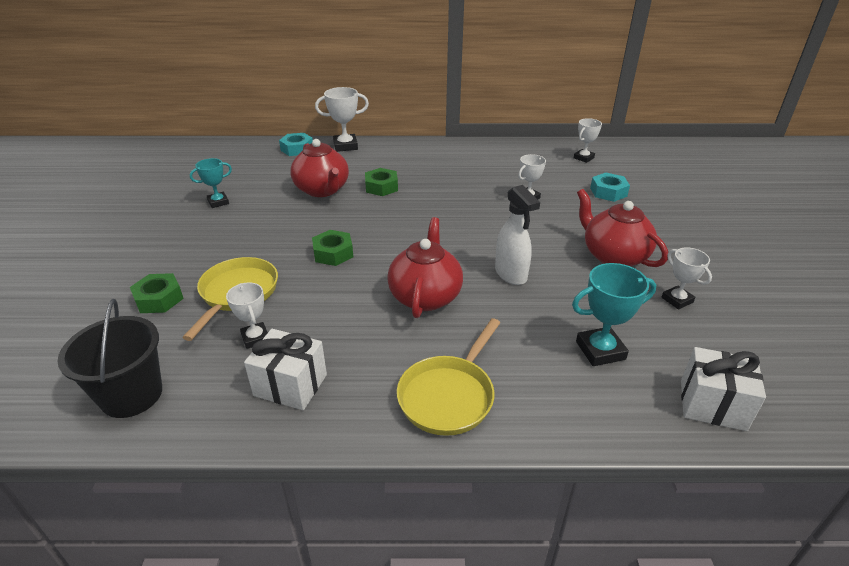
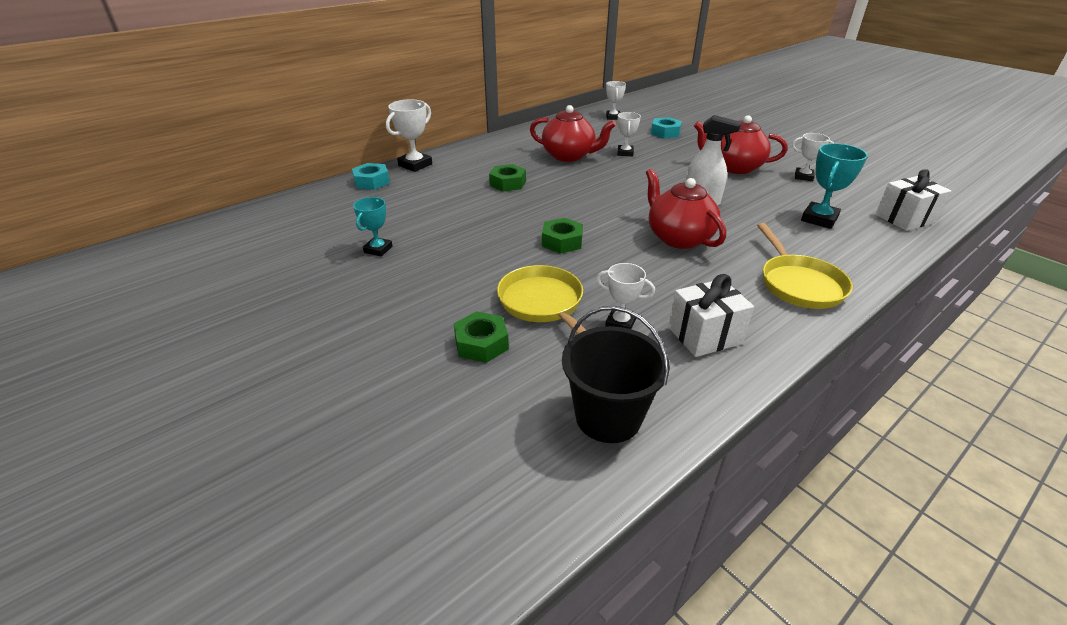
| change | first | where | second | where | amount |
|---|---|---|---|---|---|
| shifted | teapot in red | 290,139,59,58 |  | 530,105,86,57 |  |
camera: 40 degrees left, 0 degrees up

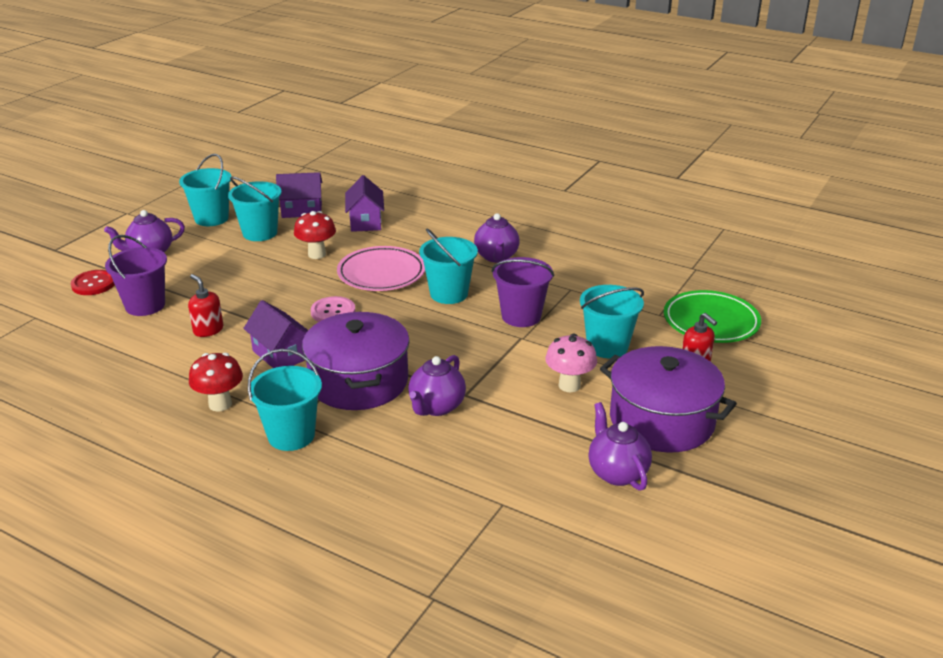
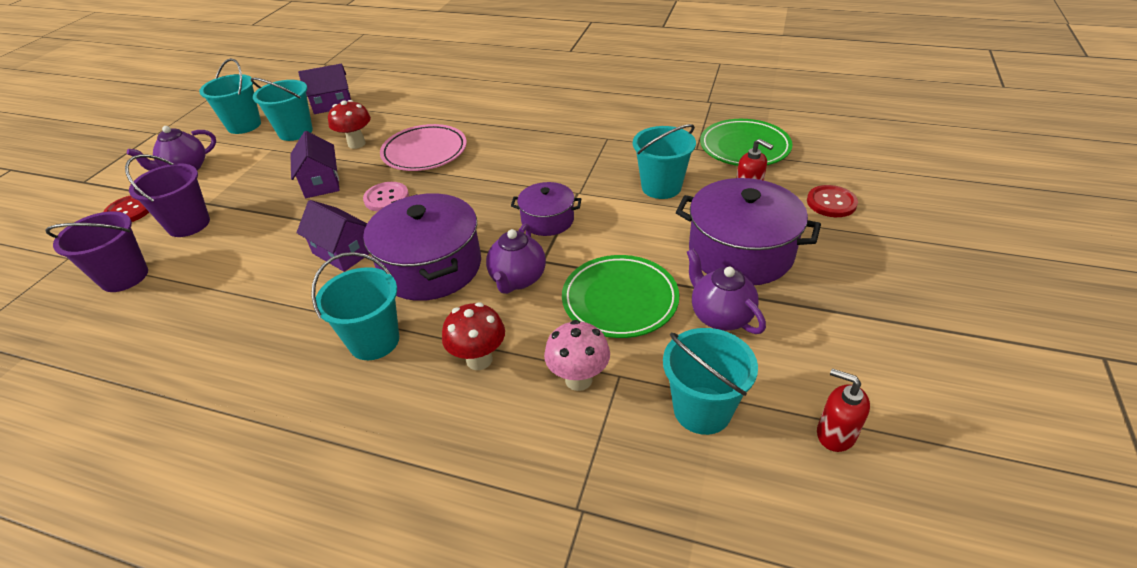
| change | first | where | second | where | amount |
|---|---|---|---|---|---|
| shifted | bucket in purple | 492,257,62,70 |  | 46,211,102,81 |  |
| shifted | house in purple | 345,175,39,57 |  | 290,131,50,67 |  |
| shifted | mushroom in red | 189,353,54,59 |  | 442,302,63,68 |  |
| new |  |  | pot in purple | 511,182,70,54 |  |
| shifted | mushroom in pink | 545,334,52,58 |  | 544,320,66,71 |  |
| new |  |  | plate in green | 562,255,118,83 |  |
| shifted | bucket in turquoise | 419,229,59,75 |  | 663,328,95,107 |  |
| new |  |  | button in red | 807,185,51,32 |  |
| shifted | soap dispenser in red | 188,274,35,63 |  | 817,369,53,83 |  |
| gone | teapot in purple | 474,213,45,50 |  |  |  |
camera: 10 degrees left, 10 degrees up

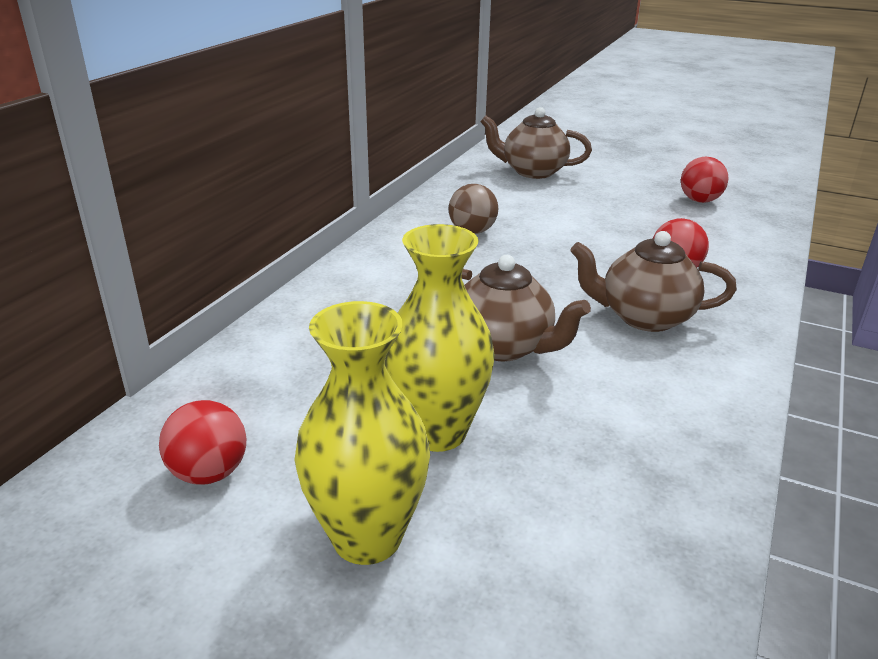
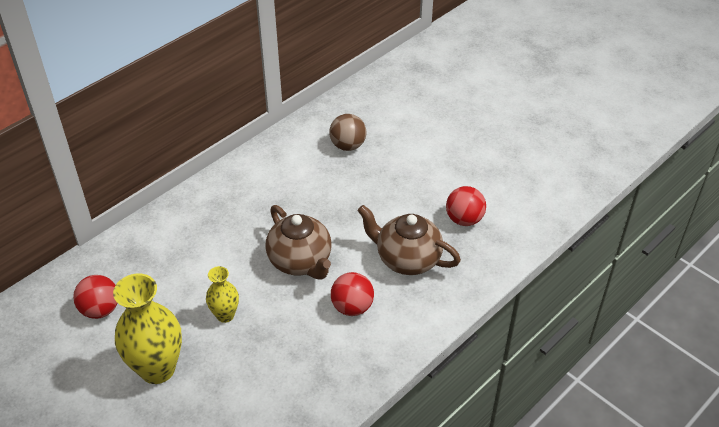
| change | first | where | second | where | amount |
|---|---|---|---|---|---|
| scaled | vase in yellow | 385,224,110,228 |  | 206,266,33,57 | x0.53 |
| shifted | ball in red | 681,157,47,46 |  | 331,272,43,44 |  |
| gone | teapot in brown | 480,107,112,72 |  |  |  |
camera: 20 degrees right, 15 degrees up

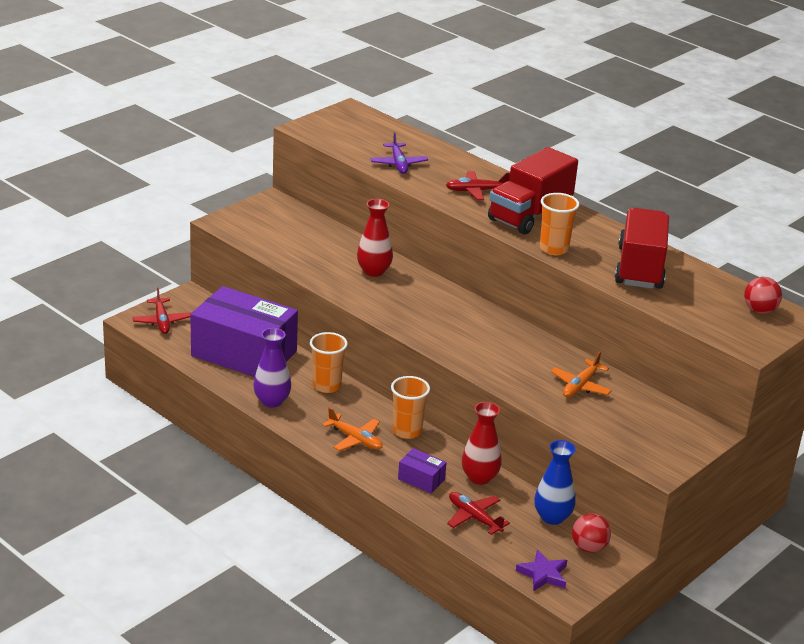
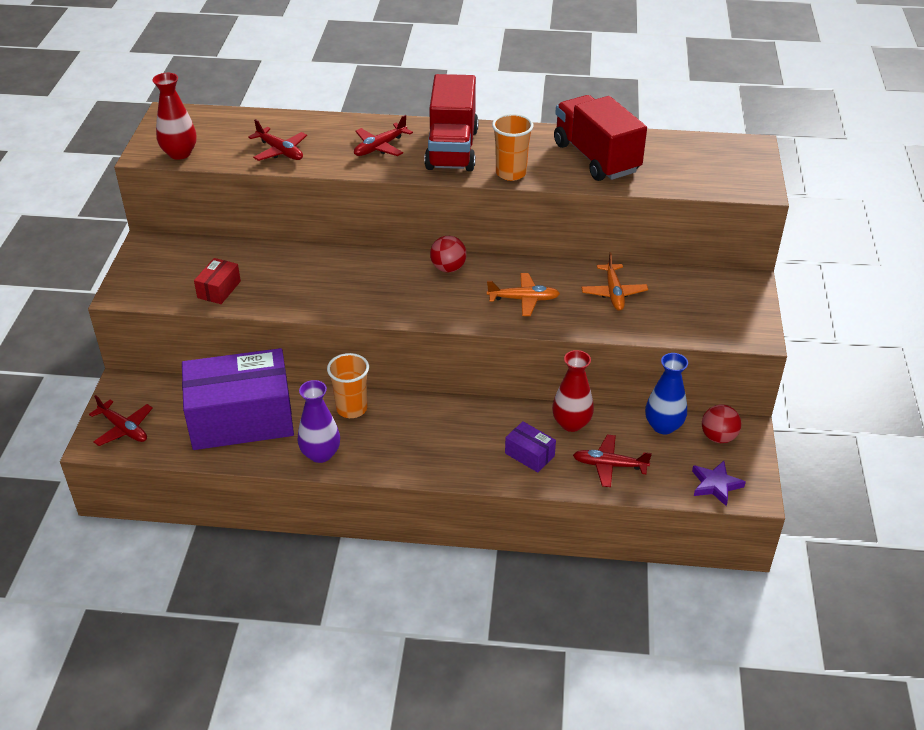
| change | first | where | second | where | amount |
|---|---|---|---|---|---|
| shifted | vase in red | 357,199,36,78 |  | 152,73,45,87 |  |
| new |  |  | box in red | 194,258,47,46 |  |
| repainted | plane in purple | 370,132,58,42 | plane in red | 248,119,59,42 |  |
| shifted | ball in red | 744,277,38,37 |  | 430,236,37,36 |  |
| shifted | plane in orange | 322,407,61,44 |  | 487,273,73,43 |  |
| rotated | box in purple | 398,448,49,45 |  | 505,421,51,52 | 45 degrees clockwise |
| gone | cup in orange | 391,376,39,63 |  |  |  |
camera: 35 degrees left, 10 degrees up

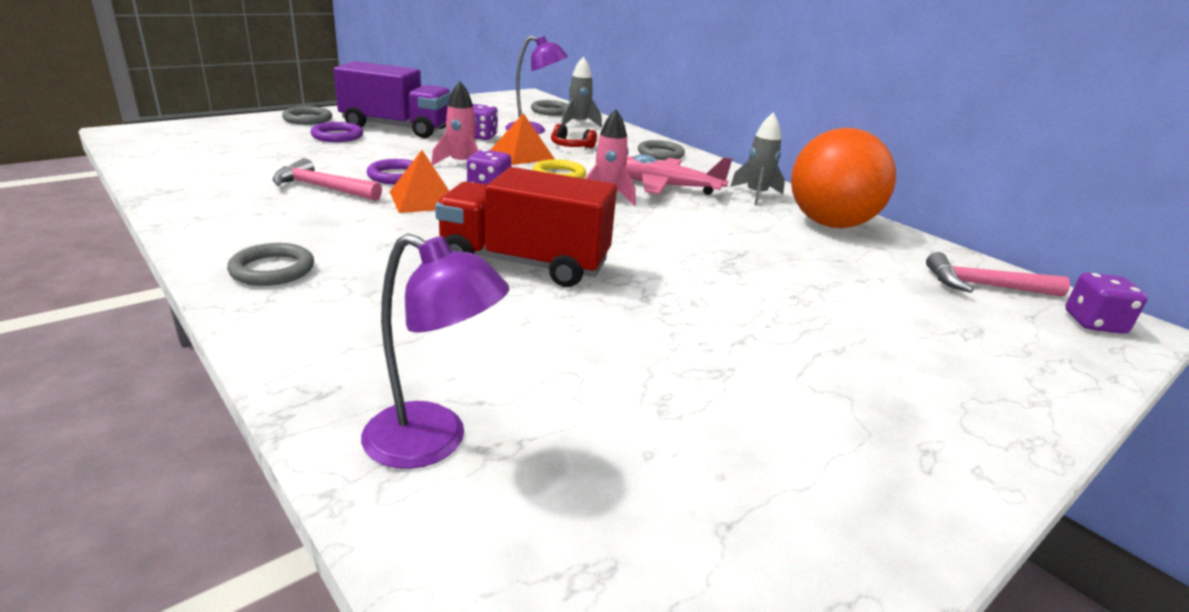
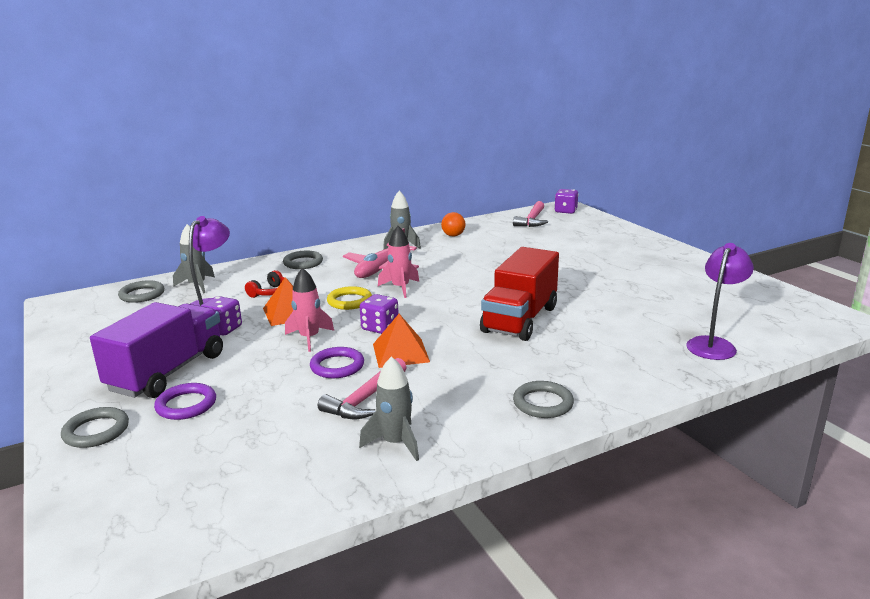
| change | first | where | second | where | amount |
|---|---|---|---|---|---|
| new |  |  | rocket in grey | 359,356,60,105 |  |
| scaled | ball in orange | 791,128,105,100 |  | 441,212,24,24 | x0.41 |
camera: 75 degrees left, 5 degrees down

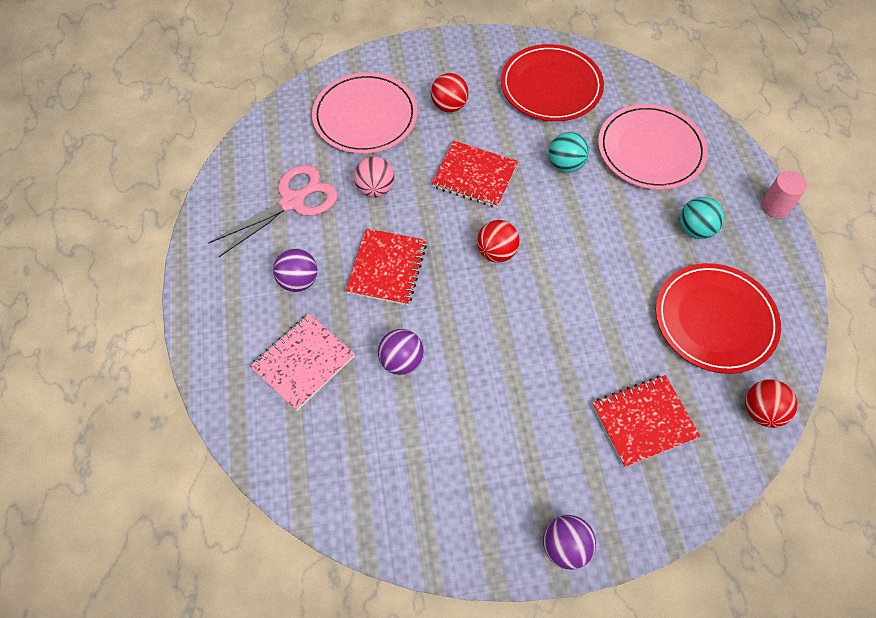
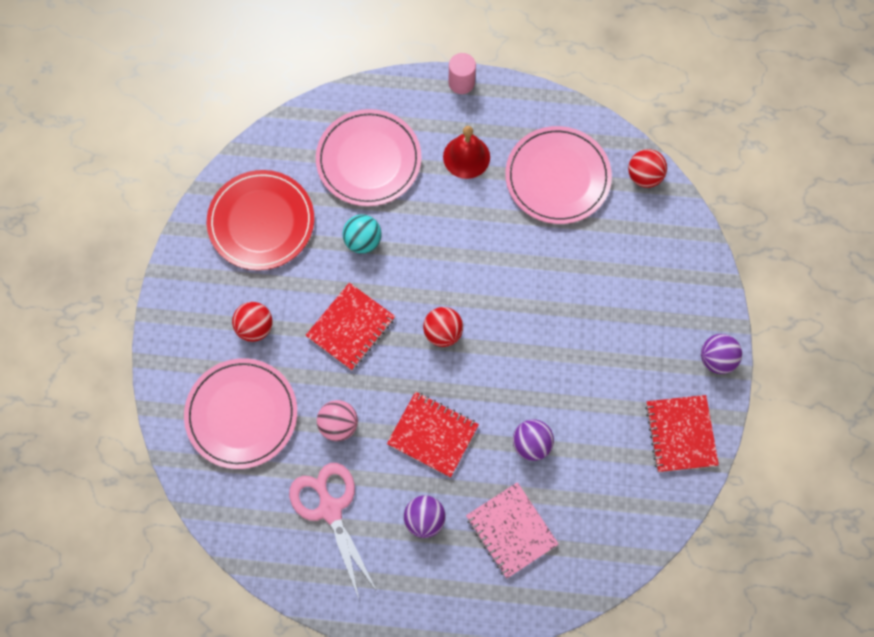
| change | first | where | second | where | amount |
|---|---|---|---|---|---|
| swapped | ball in turquoise | 680,197,44,42 | bell in red | 443,126,47,53 |  |
| repainted | plate in red | 656,263,125,111 | plate in pink | 505,126,107,98 |  |
| shifted | notebook in red | 592,375,109,92 |  | 645,395,74,77 |  |
camera: 75 degrees left, 10 degrees up

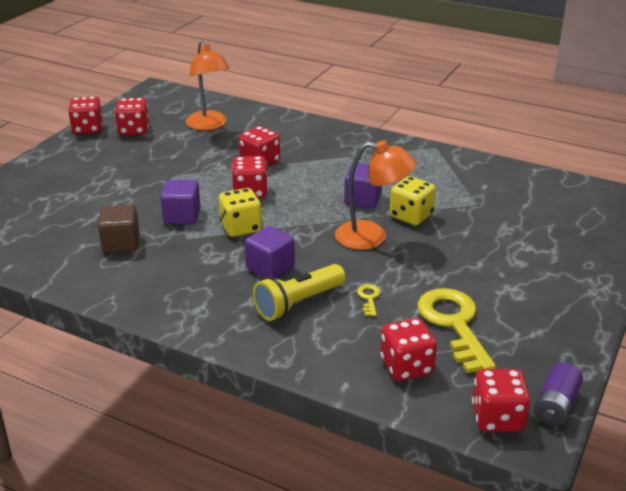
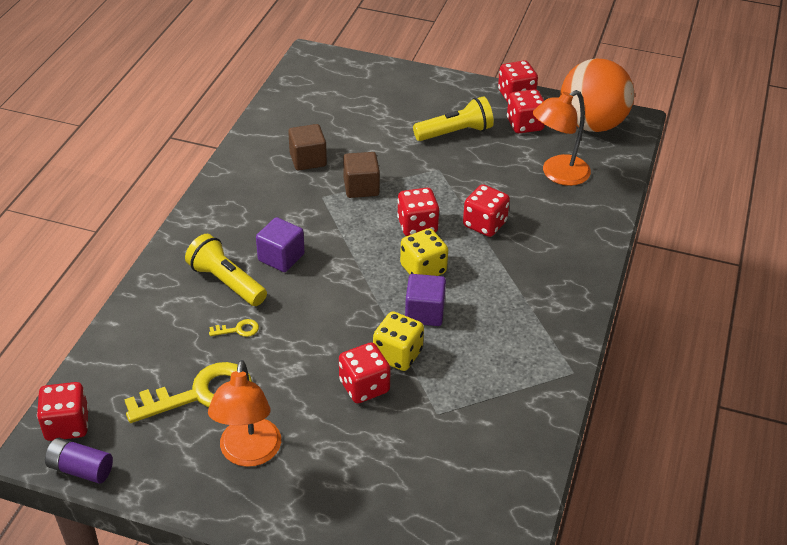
| change | first | where | second | where | amount |
|---|---|---|---|---|---|
| shifted | lamp in orange | 335,140,81,110 |  | 208,360,73,107 |  |
| shifted | dice in red | 380,318,57,63 |  | 339,342,52,61 |  |
| repainted | cube in purple | 160,180,41,44 | cube in brown | 343,152,37,46 |  |
| shifted | dice in yellow | 219,188,43,49 |  | 400,228,48,48 |  |
| new |  |  | flashlight in yellow | 413,96,81,45 |  |
| new |  |  | ball in orange | 560,58,74,74 |  |
camera: 80 degrees right, 10 degrees up

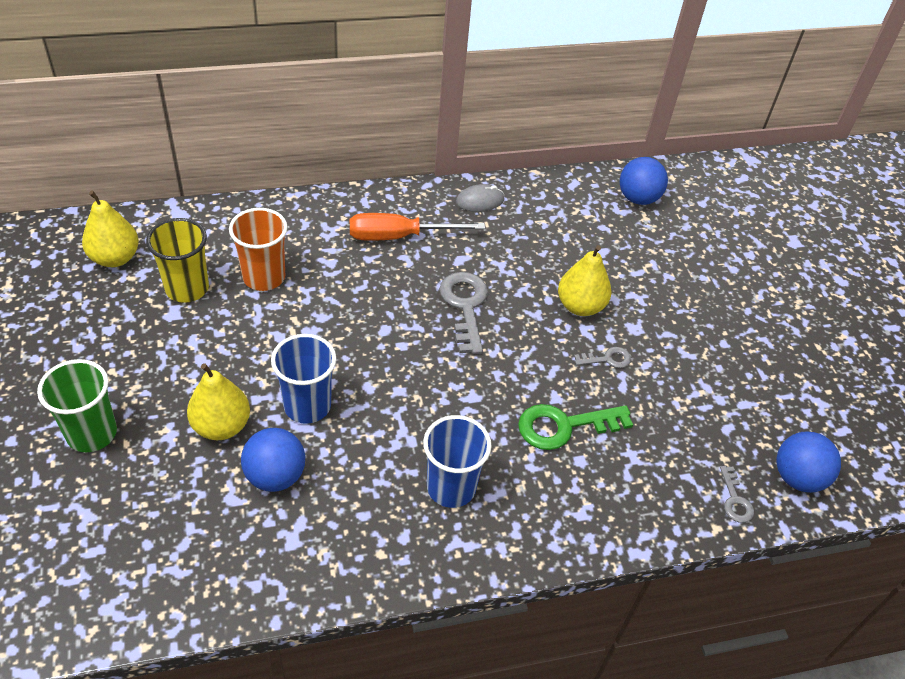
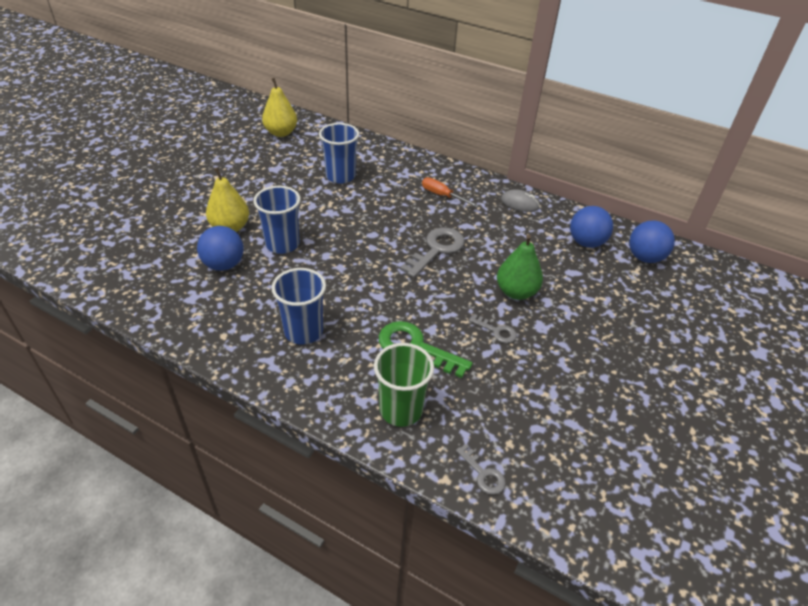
| change | first | where | second | where | amount |
|---|---|---|---|---|---|
| repainted | cup in orange | 229,208,59,83 | cup in blue | 319,123,40,61 |  |
| shifted | cup in green | 37,359,80,93 |  | 374,343,60,84 |  |
| scaled | screwdriver in orange | 350,213,135,28 |  | 422,177,57,30 | x0.63 |
| rotated | key in grey | 720,466,34,57 |  | 456,444,50,51 | 75 degrees counterclockwise |
| repainted | pear in yellow | 558,245,53,71 | pear in green | 497,234,46,66 |  |
| shifted | ball in blue | 776,431,65,62 |  | 570,206,43,42 |  |
| gone | cup in yellow | 146,218,63,85 |  |  |  |
camera: 45 degrees right, 5 degrees down

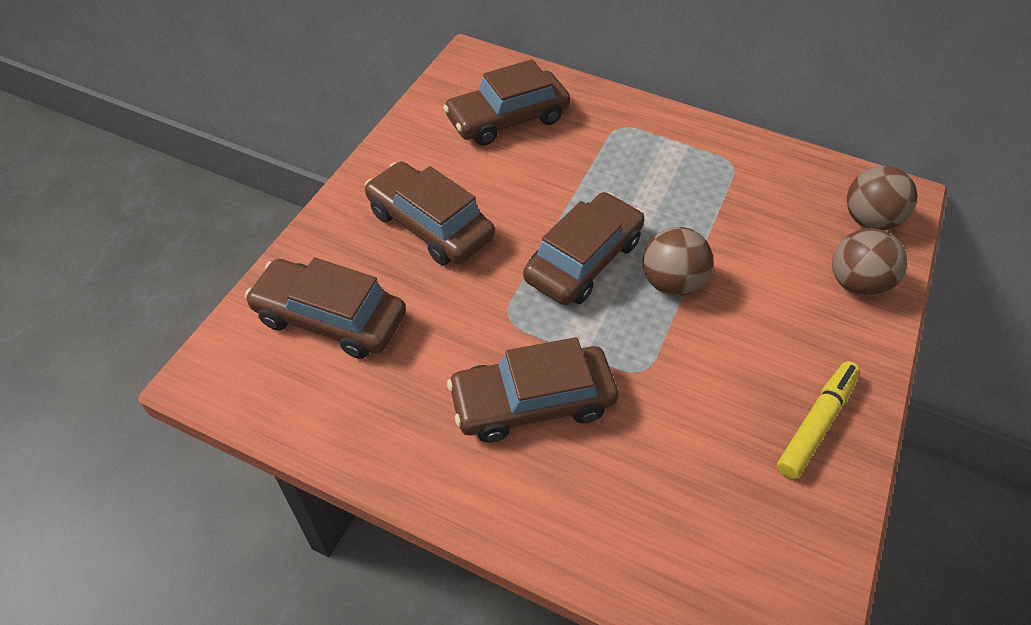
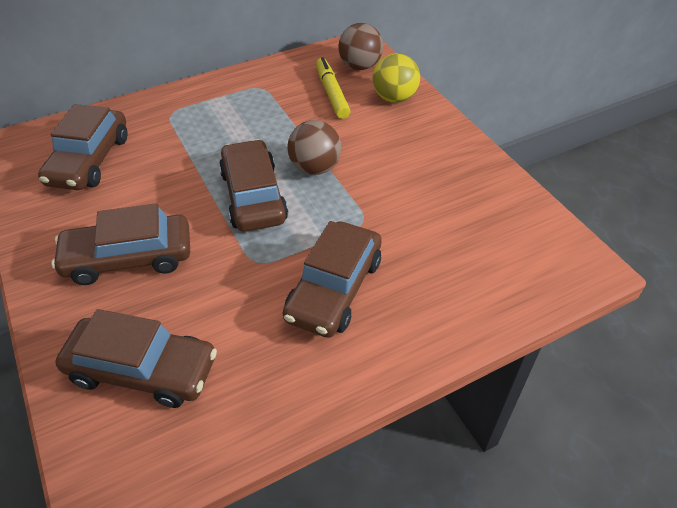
| change | first | where | second | where | amount |
|---|---|---|---|---|---|
| rotated | car in brown | 245,257,161,102 |  | 55,309,162,99 | 135 degrees counterclockwise |
| shifted | marker in yellow | 777,361,83,118 |  | 316,57,35,62 |  |
| repainted | ball in brown | 832,228,75,69 | ball in yellow | 372,53,48,50 |  |
camera: 50 degrees left, 5 degrees down

